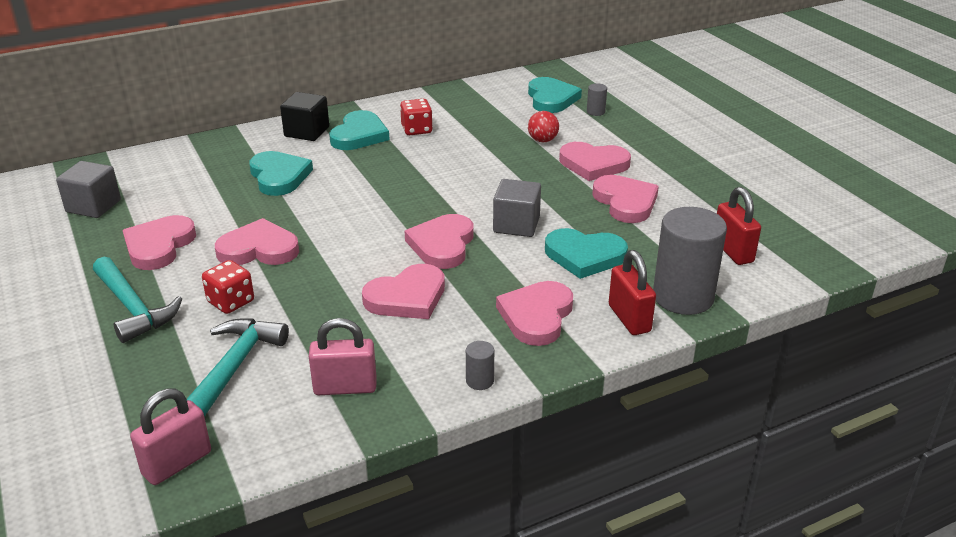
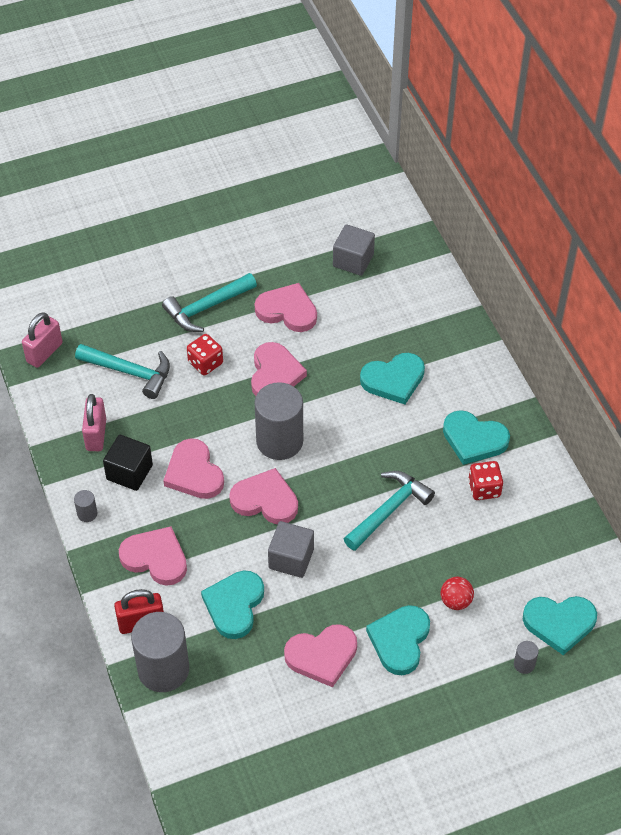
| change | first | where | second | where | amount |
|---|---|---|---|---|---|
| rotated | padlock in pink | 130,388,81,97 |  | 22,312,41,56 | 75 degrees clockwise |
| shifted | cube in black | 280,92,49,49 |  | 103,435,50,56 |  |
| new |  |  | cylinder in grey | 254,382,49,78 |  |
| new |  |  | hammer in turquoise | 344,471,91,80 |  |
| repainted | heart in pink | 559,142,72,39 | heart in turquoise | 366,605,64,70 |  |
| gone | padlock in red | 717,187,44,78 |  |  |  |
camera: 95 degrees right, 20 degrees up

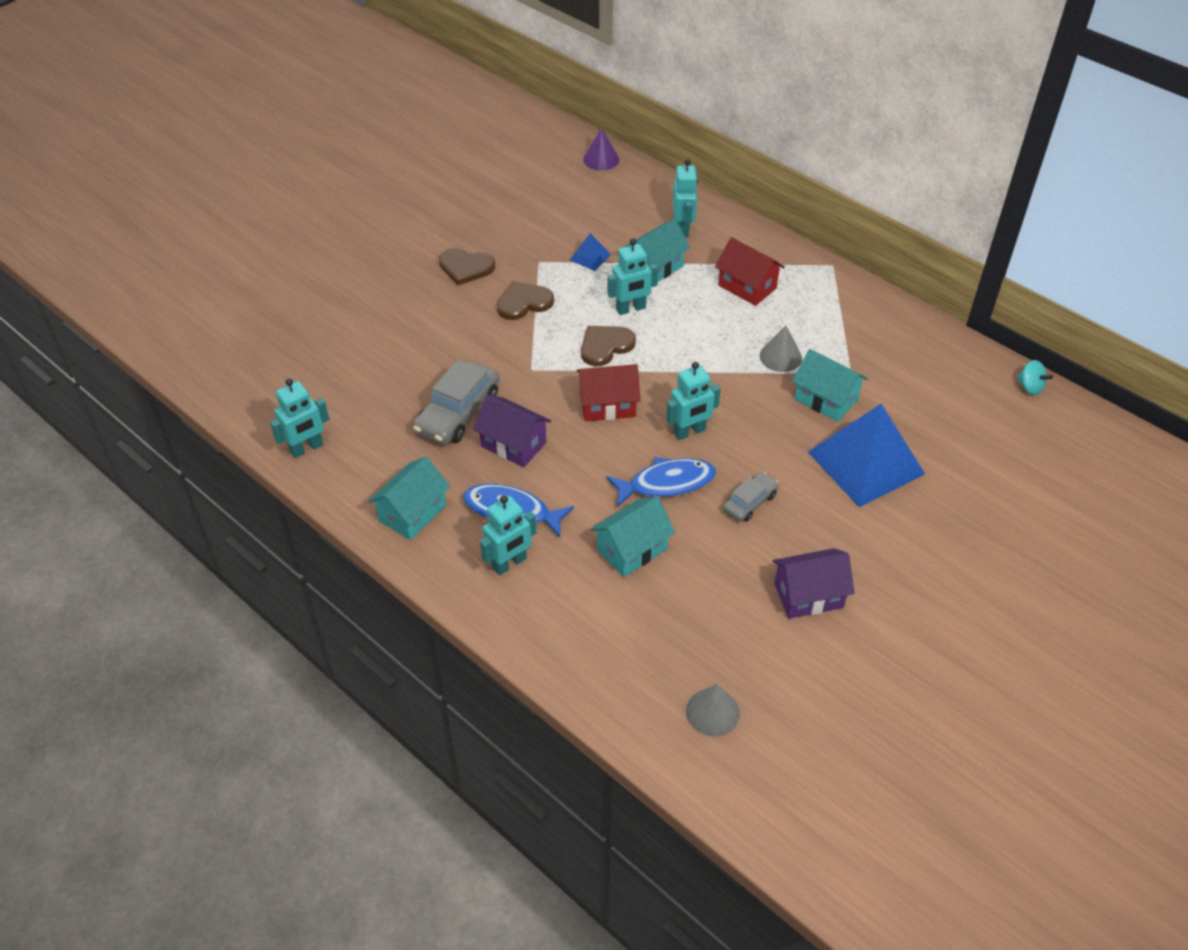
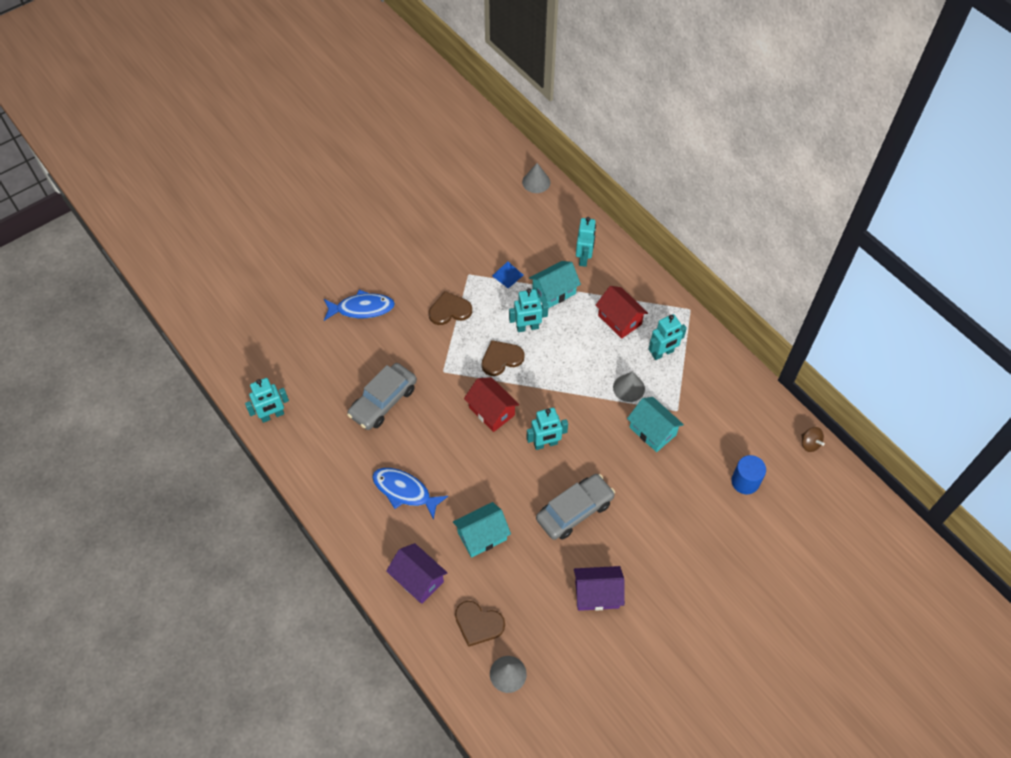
| change | first | where | second | where | amount |
|---|---|---|---|---|---|
| shifted | fish in blue | 607,457,109,50 |  | 324,290,71,31 |  |
| shifted | house in purple | 473,395,78,73 |  | 386,543,61,61 |  |
| shifted | heart in brown | 439,248,56,37 |  | 455,601,50,46 |  |
| rotated | house in red | 577,364,64,57 |  | 464,377,56,55 | 45 degrees clockwise |
| repainted | cone in purple | 583,128,36,43 | cone in grey | 522,163,28,30 |  |
| scaled | car in grey | 723,472,56,50 |  | 536,474,79,66 | x1.76 |
| shifted | robot in turquoise | 480,495,57,80 |  | 648,314,39,46 |  |
| new |  |  | cylinder in blue | 731,455,35,39 |  |
| repainted | spinning top in turquoise | 1017,360,36,35 | spinning top in brown | 802,427,23,25 |  |
| gone | house in turquoise | 368,457,82,83 |  |  |  |
| gone | pyramid in blue | 808,404,117,103 |  |  |  |
camera: 10 degrees right, 10 degrees up

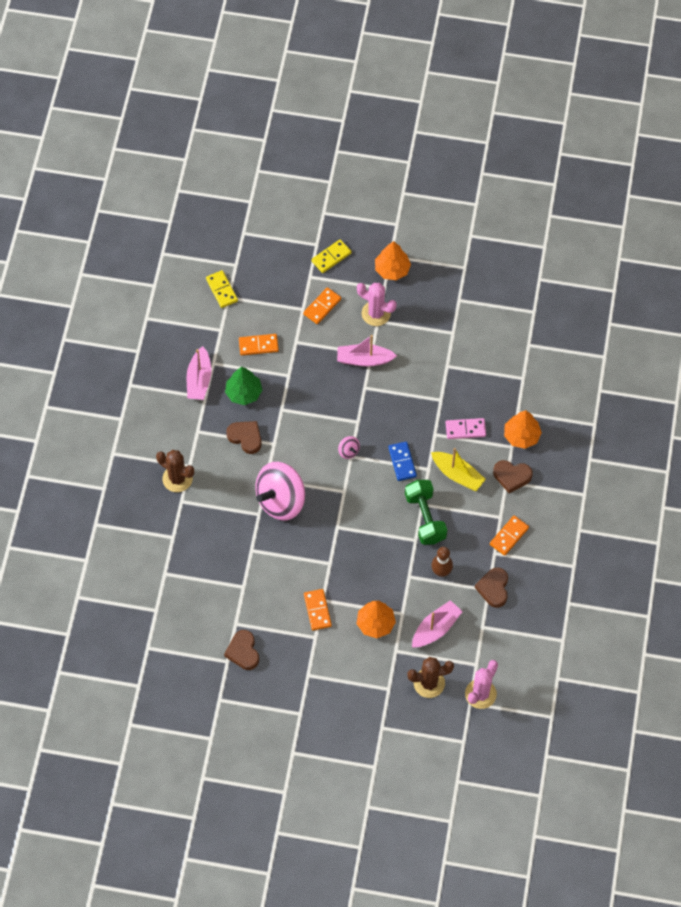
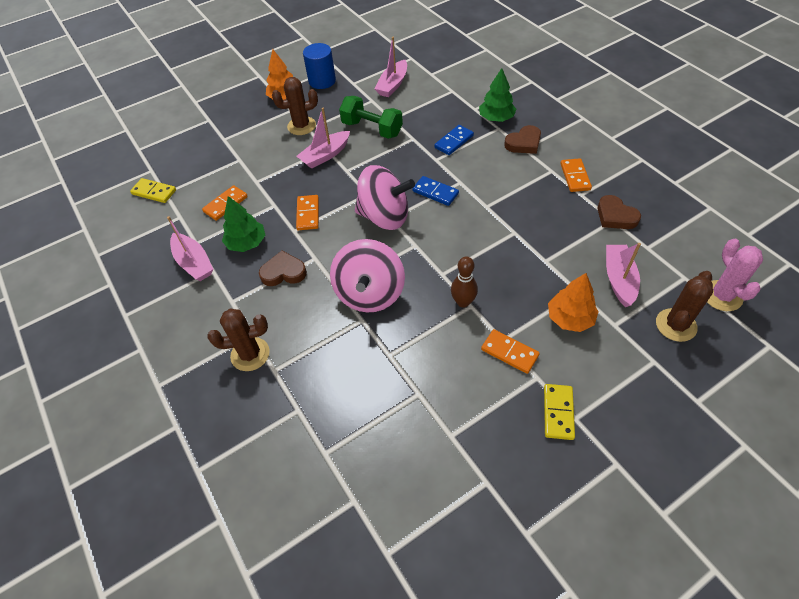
| change | first | where | second | where | amount |
|---|---|---|---|---|---|
| repainted | cactus in pink | 357,283,40,43 | cactus in brown | 272,77,46,58 |  |
| shifted | domino in orange | 303,287,38,37 |  | 296,195,23,35 |  |
| new |  |  | cylinder in blue | 303,43,33,46 |  |
| shifted | dumbbell in green | 405,480,42,65 |  | 339,96,64,43 |  |
| scaled | spinning top in pink | 338,436,22,23 |  | 355,165,60,65 | x2.47 |
| new |  |  | boat in pink | 374,37,33,60 |  |
| repainted | domino in pink | 446,418,40,21 | domino in blue | 434,125,40,30 |  |
| shifted | bowling pin in brown | 431,547,22,30 |  | 451,256,27,51 |  |
| repainted | tree in orange | 504,410,38,39 | tree in green | 479,68,37,54 |  |
| shifted | domino in yellow | 311,239,41,34 |  | 544,384,31,56 |  |
| gone | heart in brown | 224,630,35,40 |  |  |  |
| gone | boat in yellow | 431,448,55,43 |  |  |  |
camera: 40 degrees left, 10 degrees down

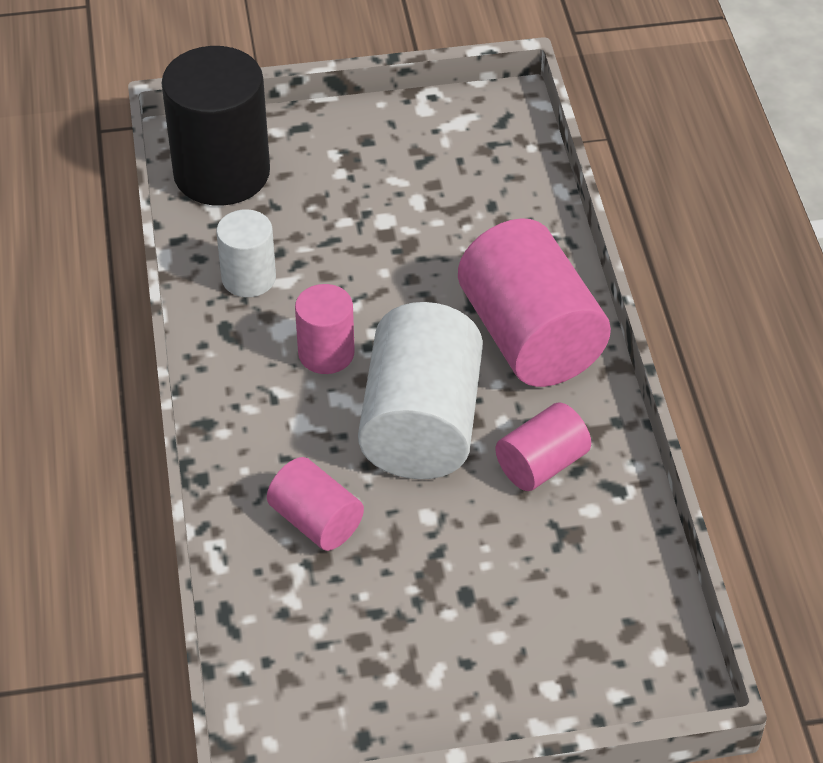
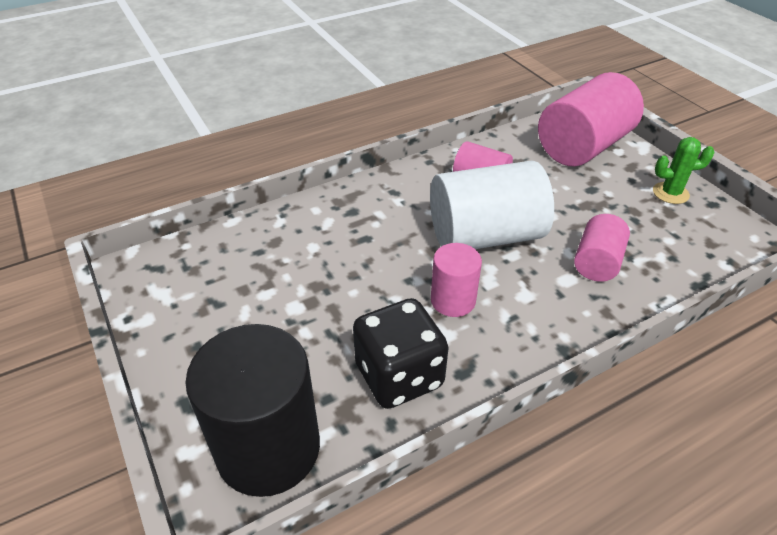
| change | first | where | second | where | amount |
|---|---|---|---|---|---|
| swapped | cylinder in white | 216,209,60,88 | dice in black | 353,298,96,111 |  |
| shifted | cylinder in pink | 458,218,153,169 |  | 538,72,106,94 |  |
| new |  |  | cactus in green | 653,137,62,67 |  |
camera: 110 degrees left, 5 degrees down

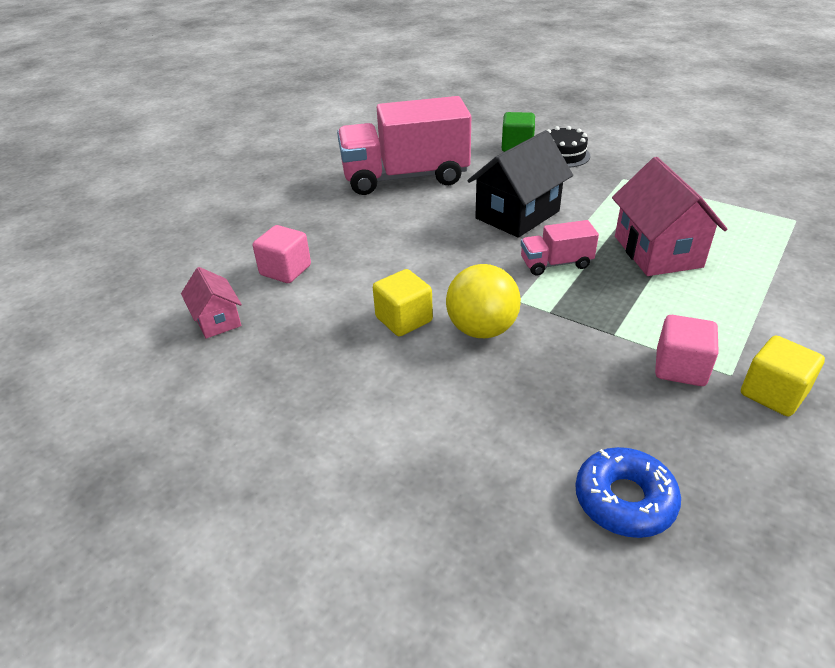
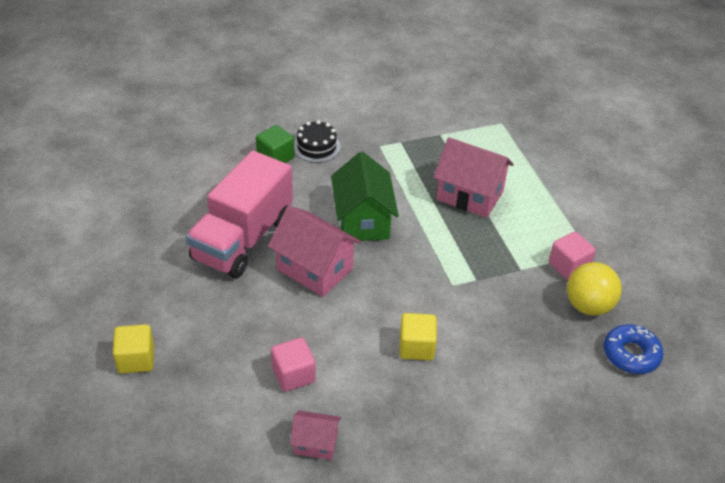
| change | first | where | second | where | amount |
|---|---|---|---|---|---|
| shifted | cube in yellow | 741,335,84,81 |  | 113,324,41,50 |  |
| new |  |  | house in pink | 268,205,93,92 |  |
| repainted | house in black | 468,130,105,108 | house in green | 331,152,68,89 |  |
| shifted | ball in yellow | 446,264,75,74 |  | 567,262,55,54 |  |
| gone | truck in pink | 521,220,78,56 |  |  |  |
camera: 55 degrees left, 5 degrees up

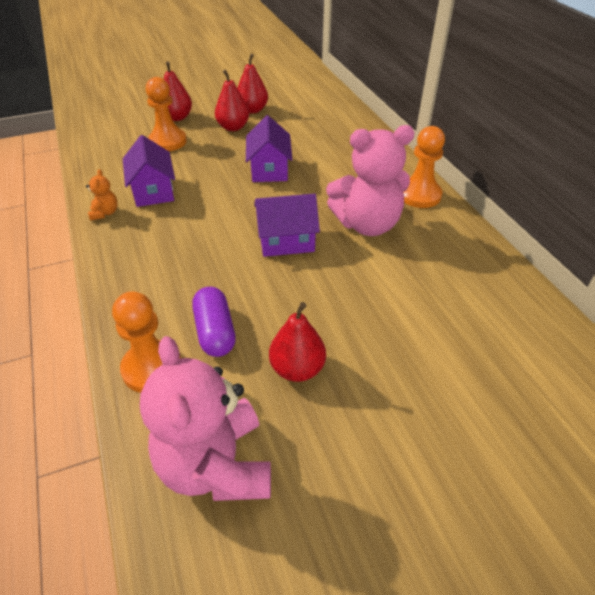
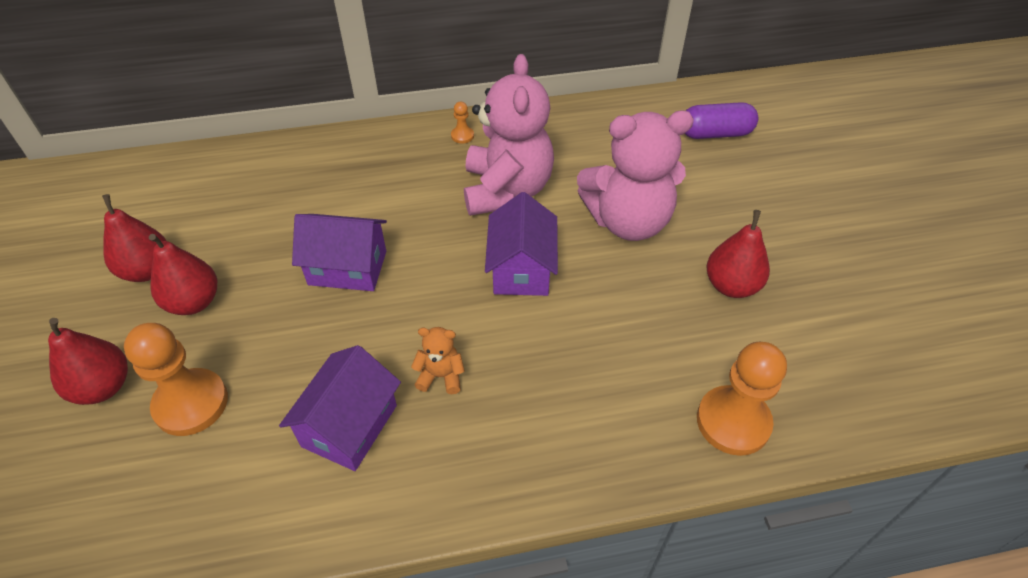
| change | first | where | second | where | amount |
|---|---|---|---|---|---|
| rotated | house in purple | 123,135,52,72 |  | 279,345,122,126 | 60 degrees counterclockwise |
| shifted | teddy bear in orange | 86,169,32,52 |  | 411,327,54,67 |  |
| scaled | pawn in orange | 403,126,42,82 |  | 451,102,23,42 | x0.44 |
| shifted | teddy bear in pink | 140,336,131,165 |  | 577,110,117,131 |  |
| shifted | capsule in purple | 192,287,44,70 |  | 685,102,73,37 |  |
camera: 80 degrees left, 5 degrees up

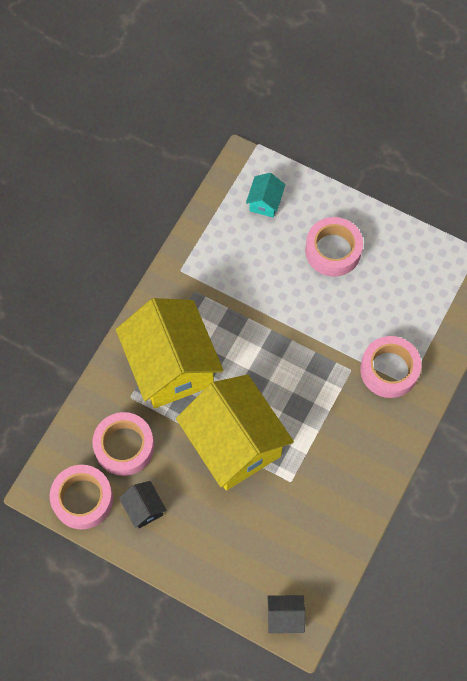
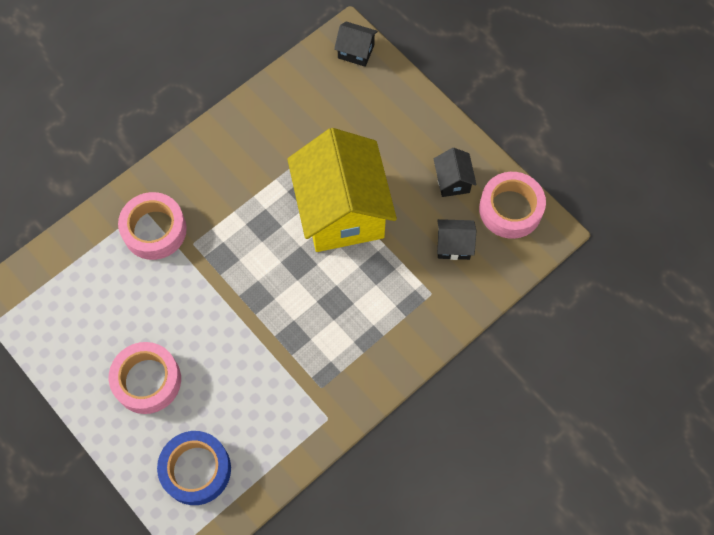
| change | first | where | second | where | amount |
|---|---|---|---|---|---|
| swapped | house in turquoise | 246,173,40,45 | tape in blue | 157,431,74,74 |  |
| swapped | tape in pink | 92,412,62,64 | house in black | 437,219,39,41 |  |
| gone | house in yellow | 116,298,108,110 |  |  |  |
camera: 160 degrees left, 0 degrees up

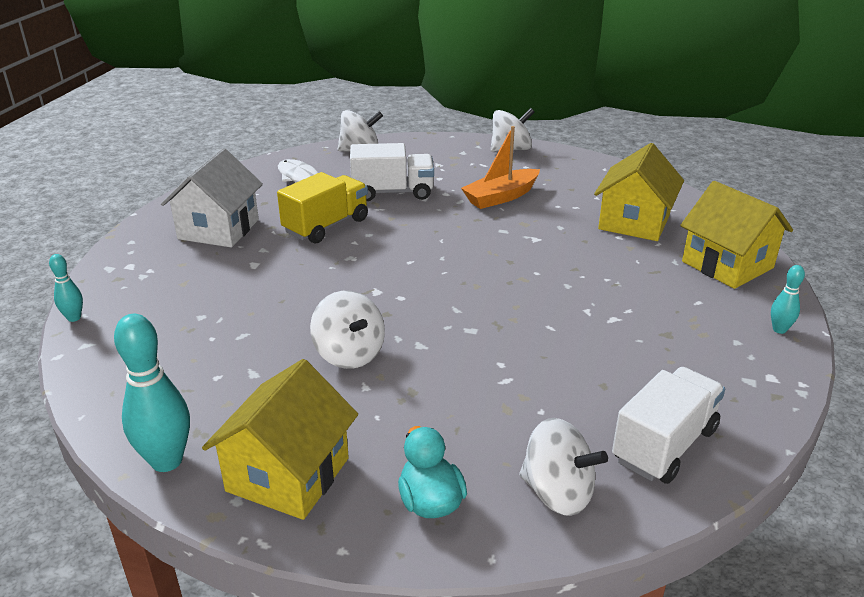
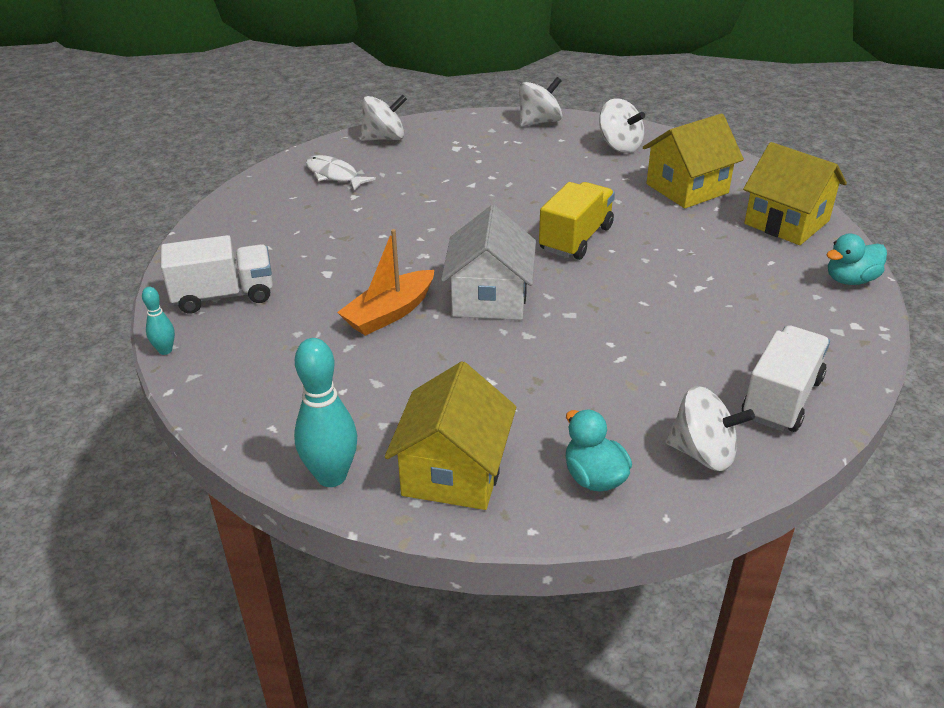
| change | first | where | second | where | amount |
|---|---|---|---|---|---|
| shifted | truck in white | 350,143,84,58 |  | 161,235,112,79 |  |
| shifted | boat in orange | 461,126,79,83 |  | 337,229,97,107 |  |
| shifted | house in white | 161,148,102,99 |  | 441,205,95,115 |  |
| shifted | truck in yellow | 277,172,91,72 |  | 539,182,76,78 |  |
| shifted | spinning top in white | 310,291,75,78 |  | 599,98,46,55 |  |
| rotated | house in yellow | 594,143,90,98 |  | 643,113,101,95 | 45 degrees clockwise |
| swapped | bowling pin in turquoise | 771,265,34,69 | duck in turquoise | 826,234,61,51 |  |
camera: 10 degrees left, 5 degrees up

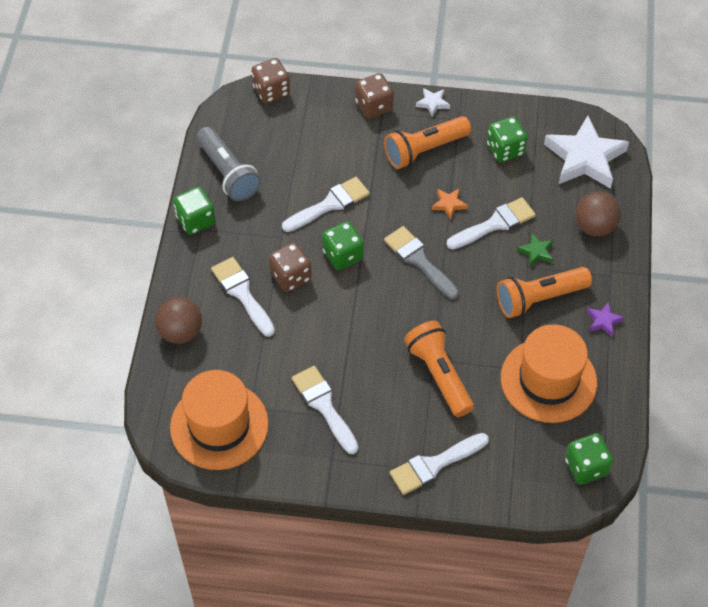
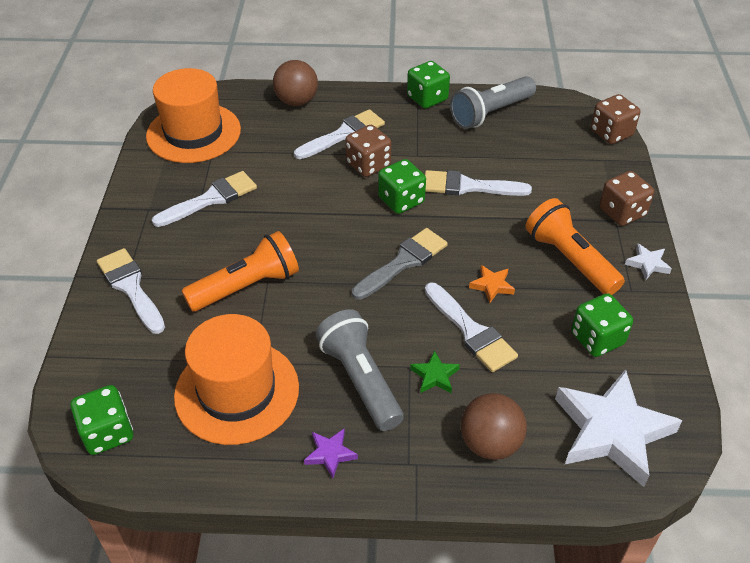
| change | first | where | second | where | amount |
|---|---|---|---|---|---|
| repainted | flashlight in orange | 496,267,96,51 | flashlight in grey | 316,309,88,122 |  |
| rotated | brush in white | 282,177,88,55 |  | 425,170,107,26 | 135 degrees clockwise |
camera: 85 degrees right, 10 degrees down

